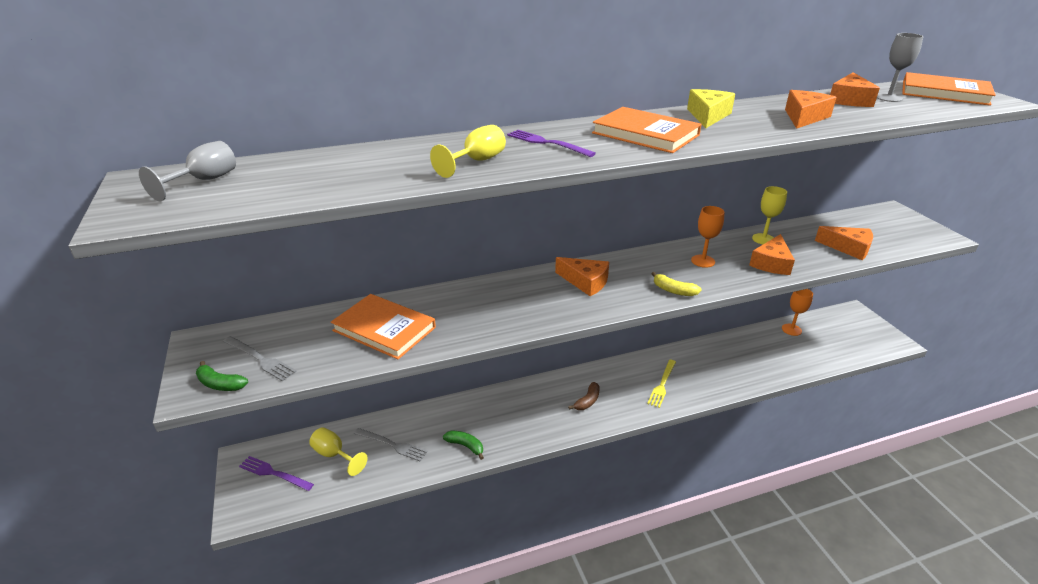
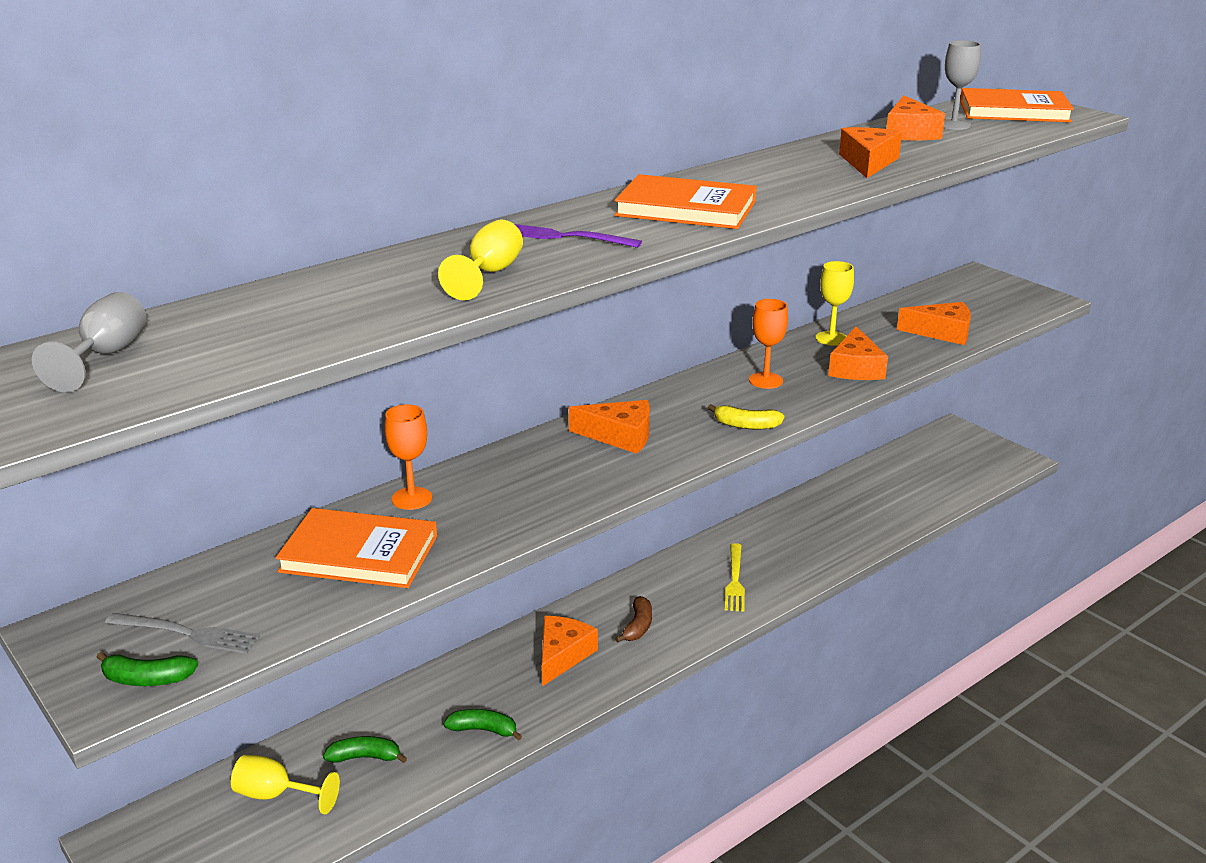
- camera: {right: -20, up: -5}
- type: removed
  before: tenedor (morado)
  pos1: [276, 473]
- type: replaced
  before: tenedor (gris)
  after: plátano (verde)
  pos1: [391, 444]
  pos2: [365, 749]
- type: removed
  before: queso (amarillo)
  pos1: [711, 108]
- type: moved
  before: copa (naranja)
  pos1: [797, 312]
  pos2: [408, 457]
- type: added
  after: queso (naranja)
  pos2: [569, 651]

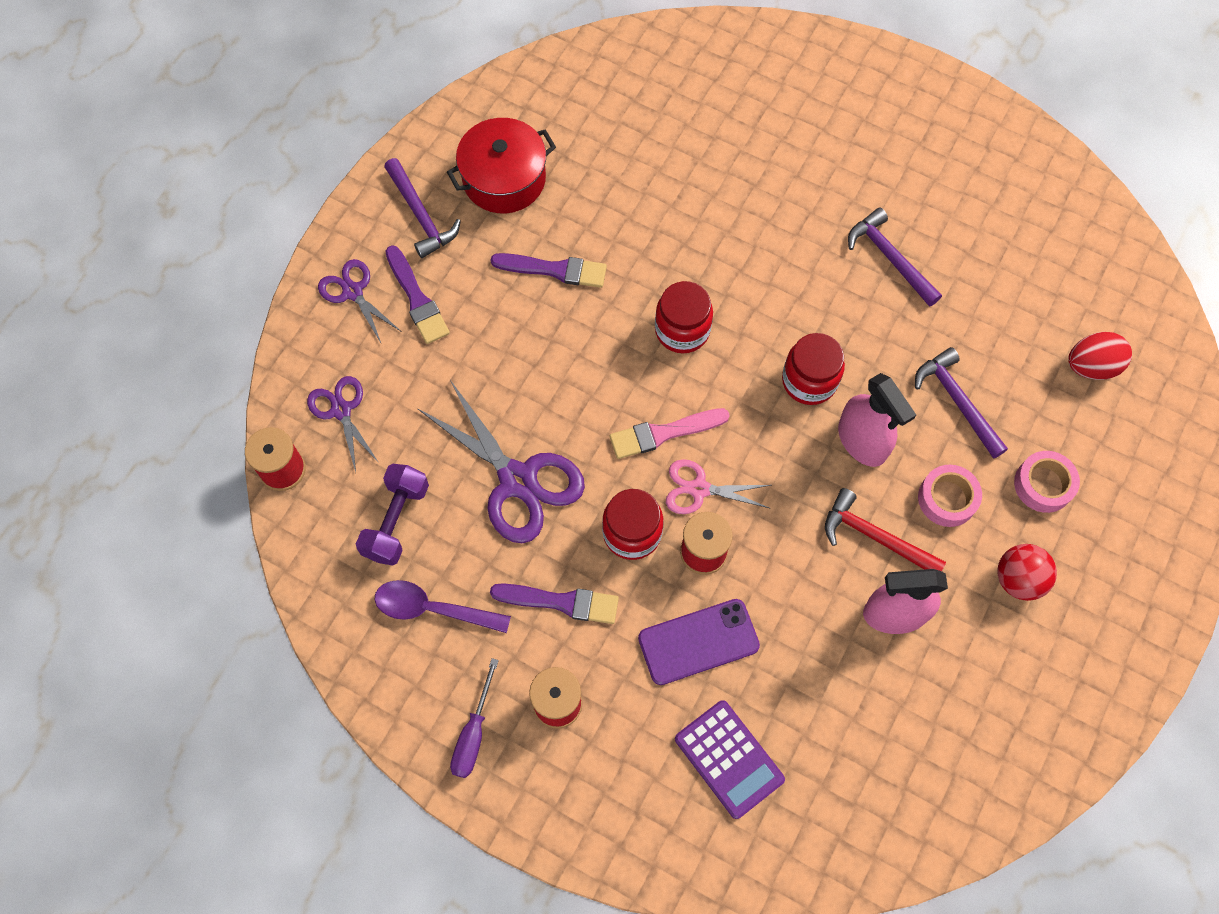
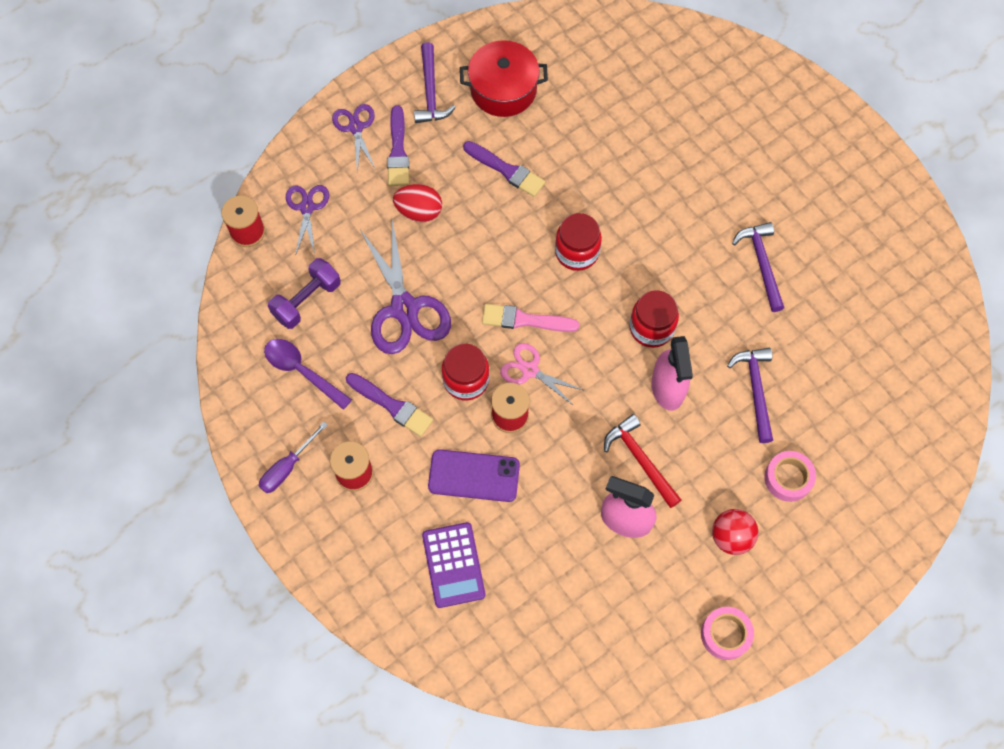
- camera: {right: 25, up: 0}
- type: moved
  before: cinta adhesiva (rosa)
  pos1: [950, 496]
  pos2: [727, 633]
- type: moved
  before: huevo (rojo)
  pos1: [1100, 356]
  pos2: [417, 203]

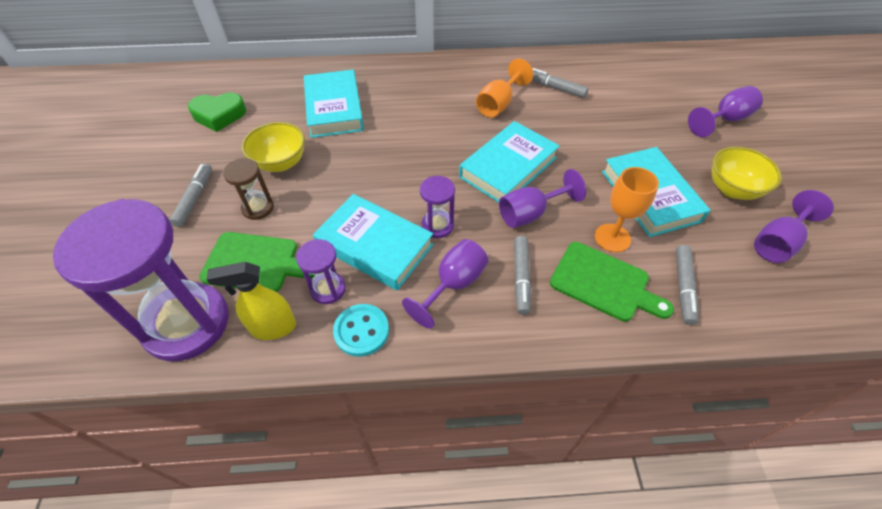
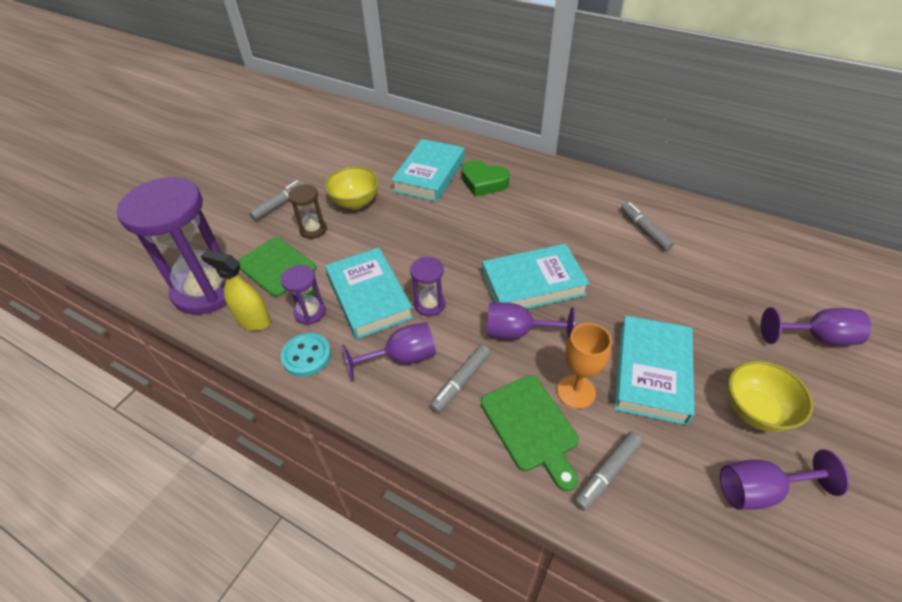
- camera: {right: 35, up: -5}
- type: moved
  before: corazón (verde)
  pos1: [217, 112]
  pos2: [486, 178]
- type: removed
  before: copa (naranja)
  pos1: [504, 88]

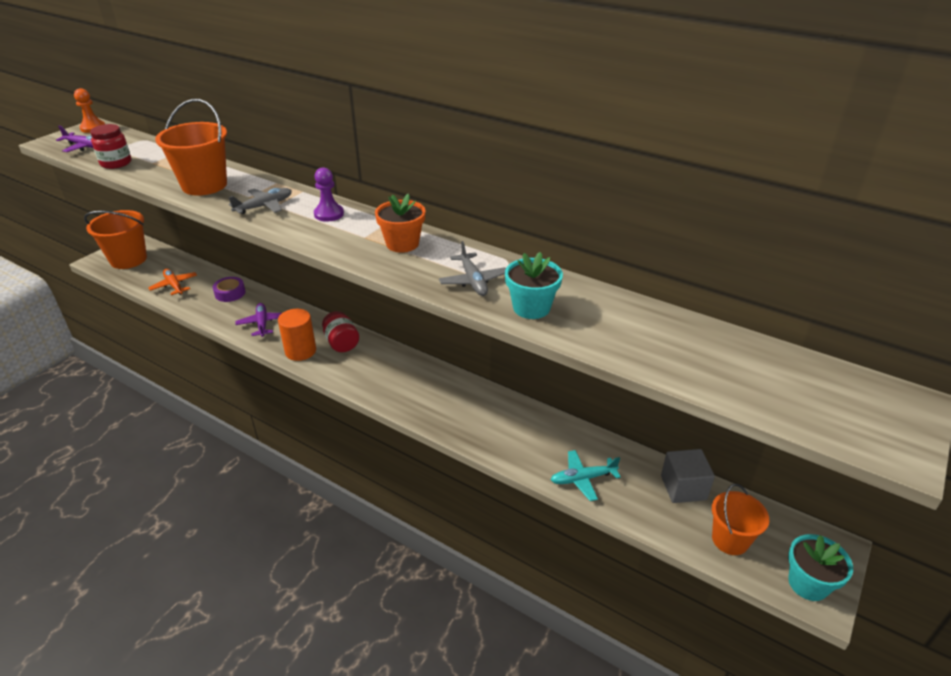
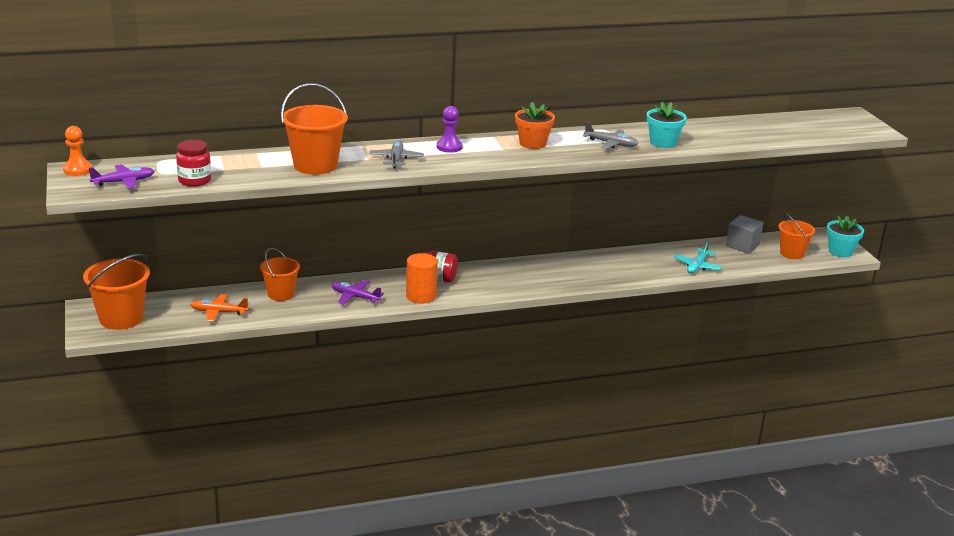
- camera: {right: -50, up: -10}
- type: replaced
  before: cinta adhesiva (morado)
  after: balde (naranja)
  pos1: [228, 289]
  pos2: [280, 274]

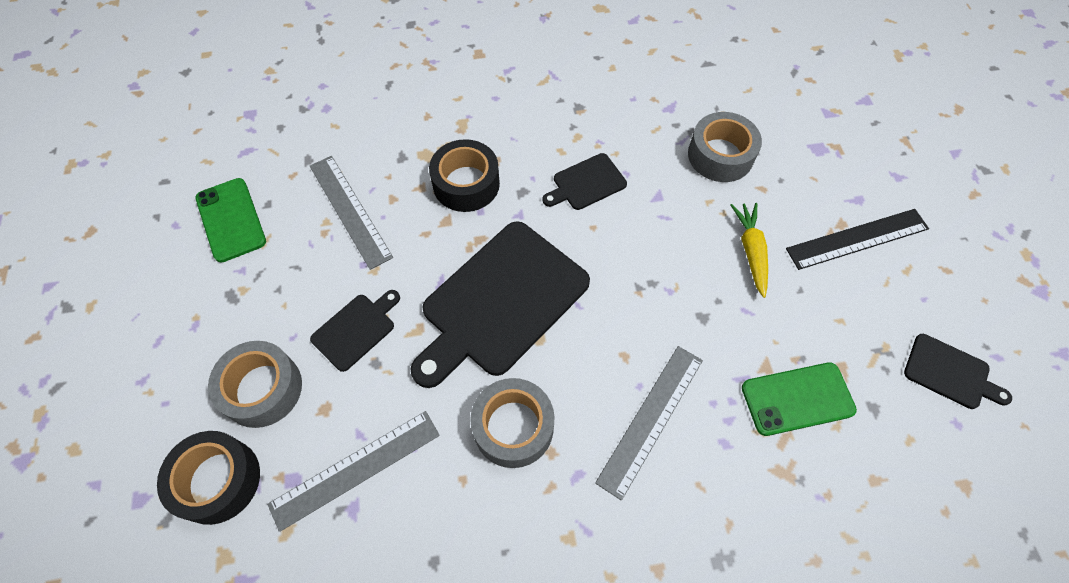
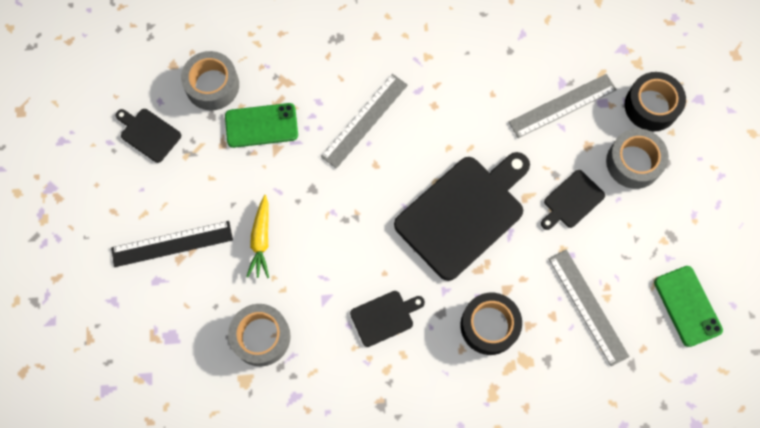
- camera: {right: -175, up: 10}
- type: moved
  before: cinta adhesiva (gris)
  pos1: [512, 423]
  pos2: [210, 80]

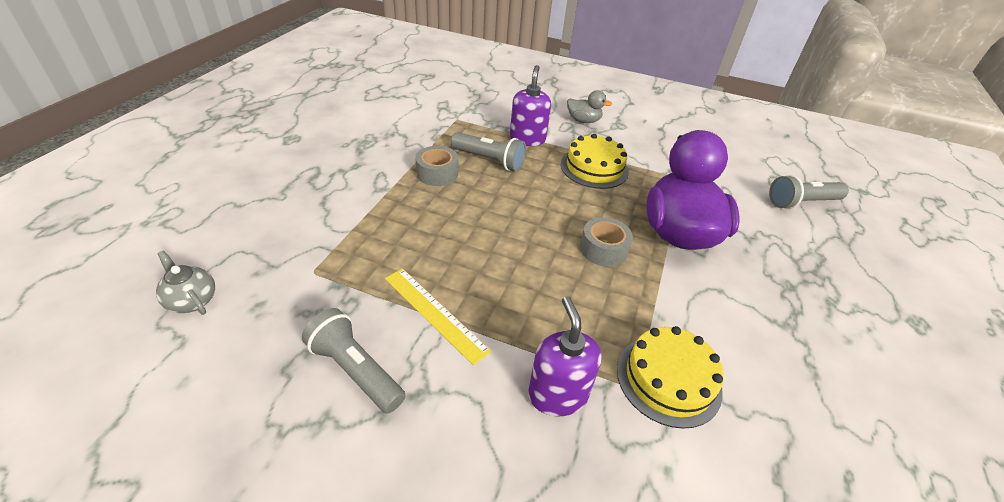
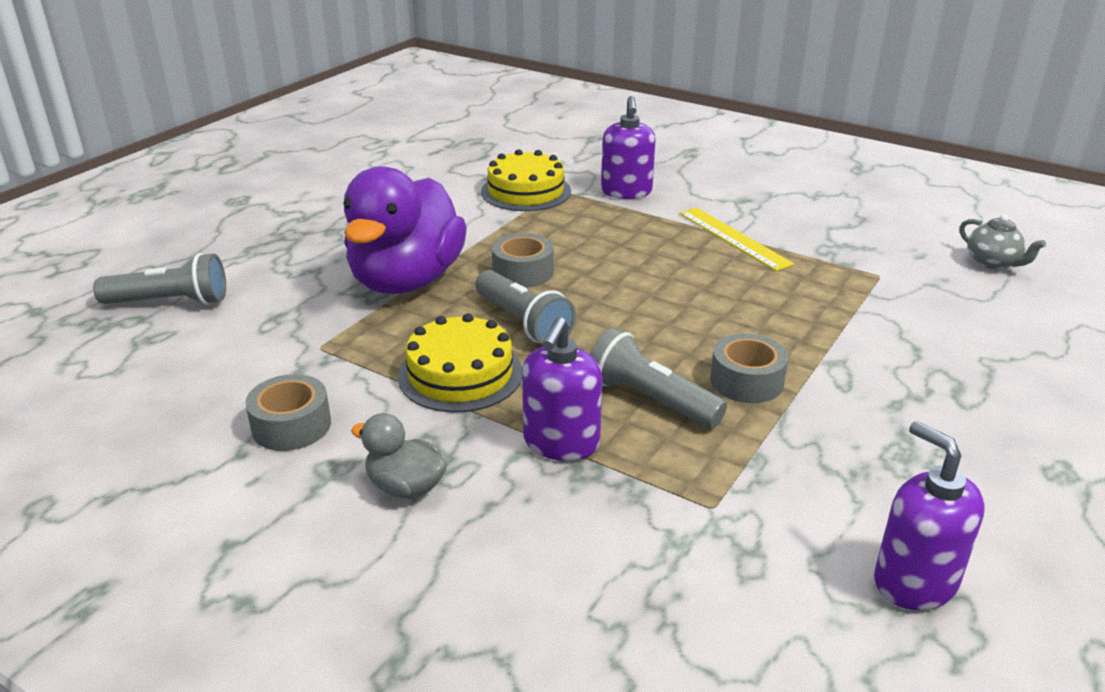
- camera: {right: -165, up: -10}
- type: moved
  before: lámpara de mano (gris)
  pos1: [354, 361]
  pos2: [525, 307]
- type: added
  after: cinta adhesiva (gris)
  pos2: [288, 412]
- type: added
  after: dispensador de jabón (morado)
  pos2: [929, 515]

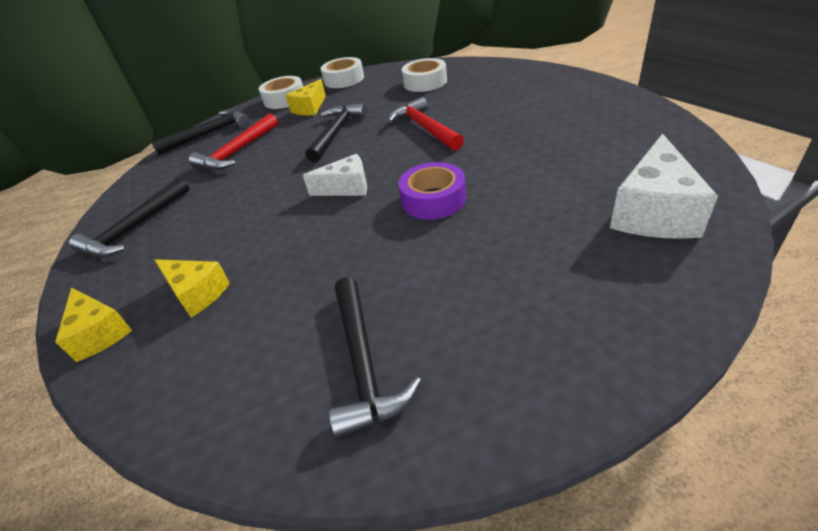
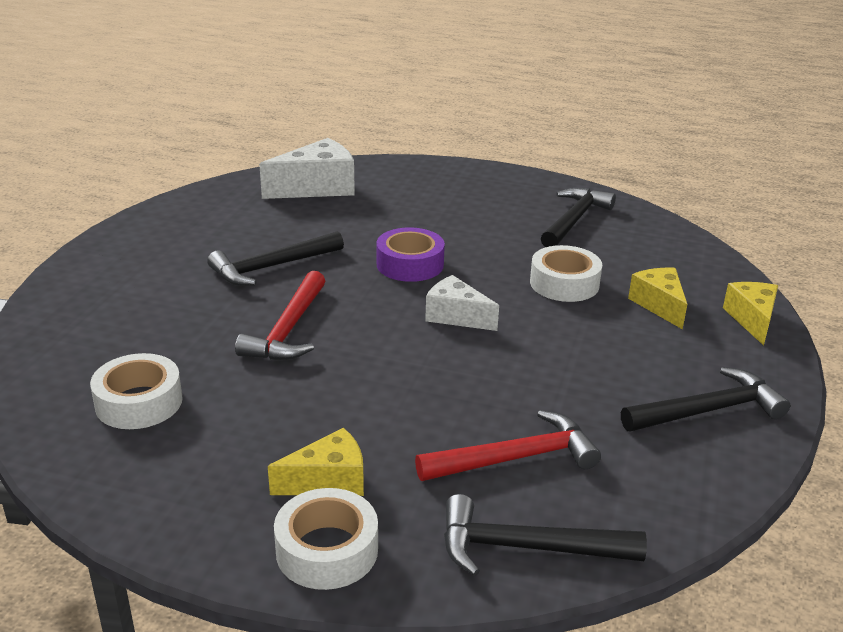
- camera: {right: -145, up: -10}
- type: moved
  before: martillo (negro)
  pos1: [336, 132]
  pos2: [275, 258]
- type: moved
  before: cinta adhesiva (blanco)
  pos1: [342, 72]
  pos2: [566, 273]

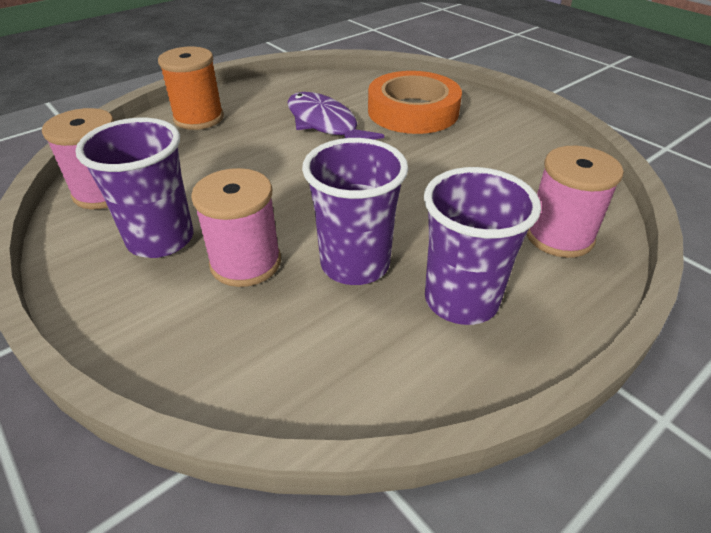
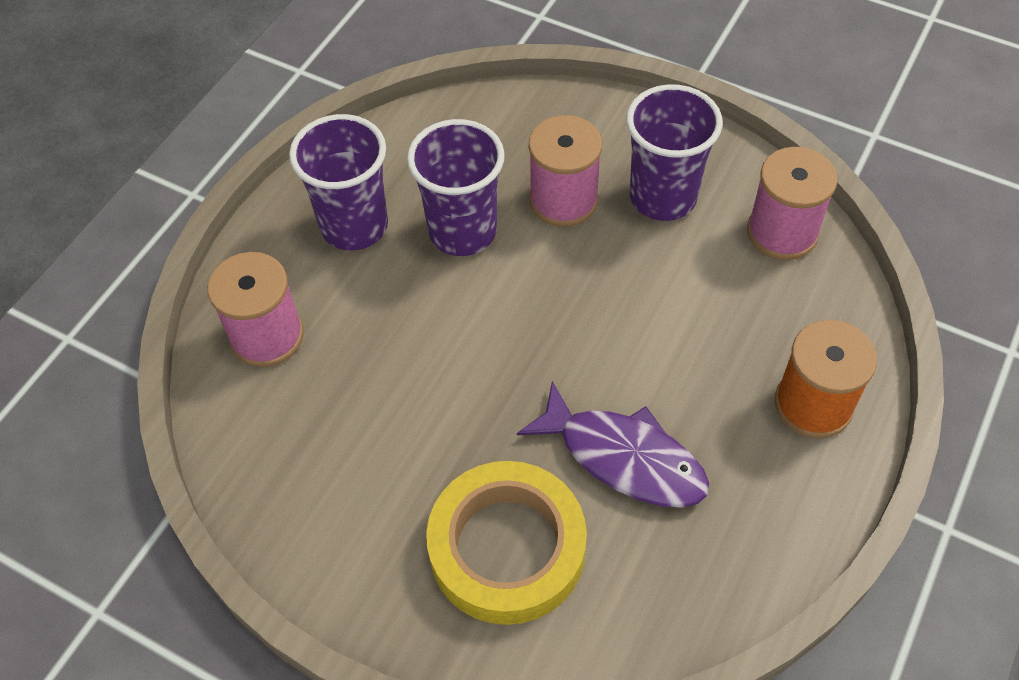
- camera: {right: 160, up: 15}
- type: recoloured
  before: cinta adhesiva (naranja)
  after: cinta adhesiva (amarillo)
  pos1: [415, 102]
  pos2: [506, 543]

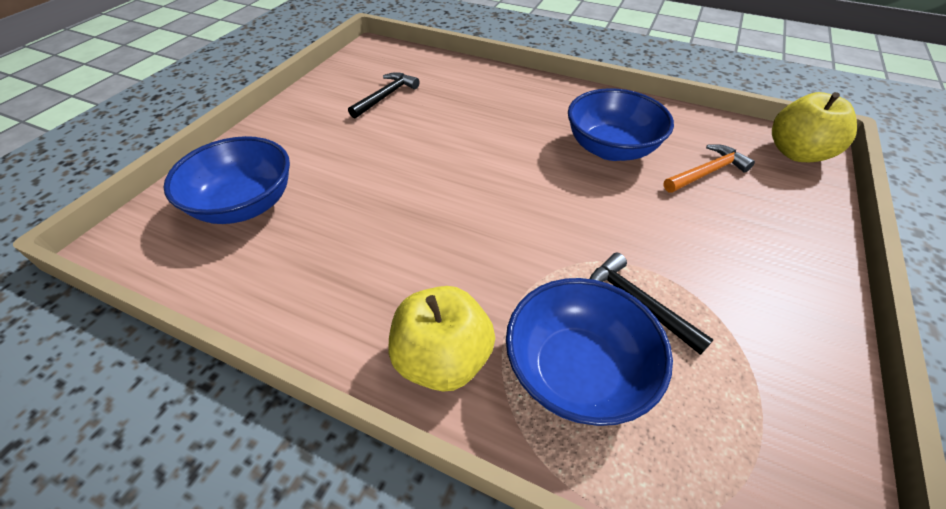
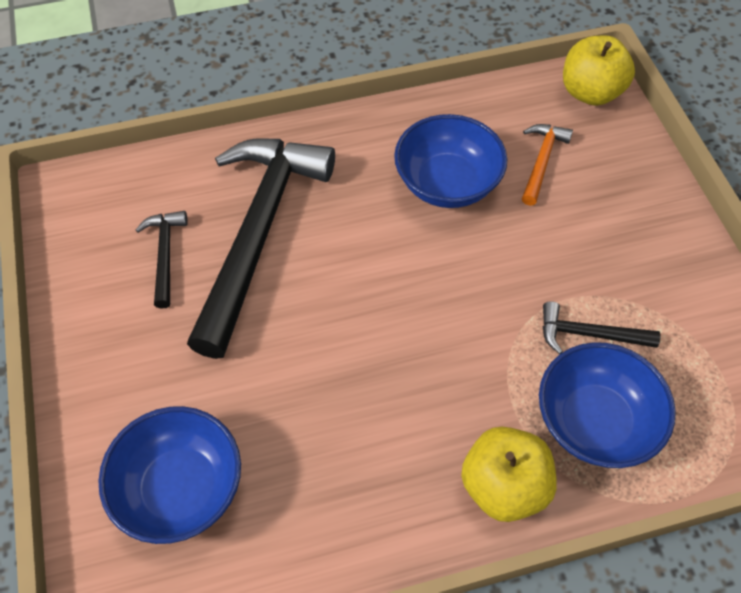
- camera: {right: -40, up: 10}
- type: added
  after: martillo (negro)
  pos2: [261, 248]

